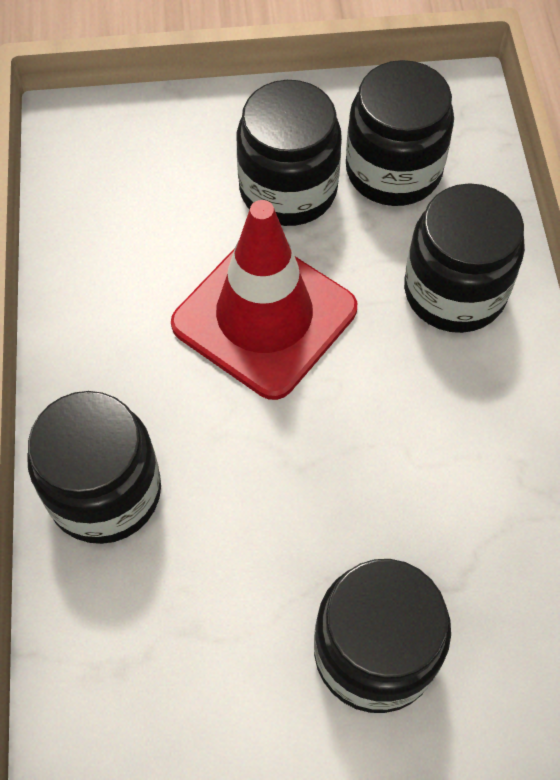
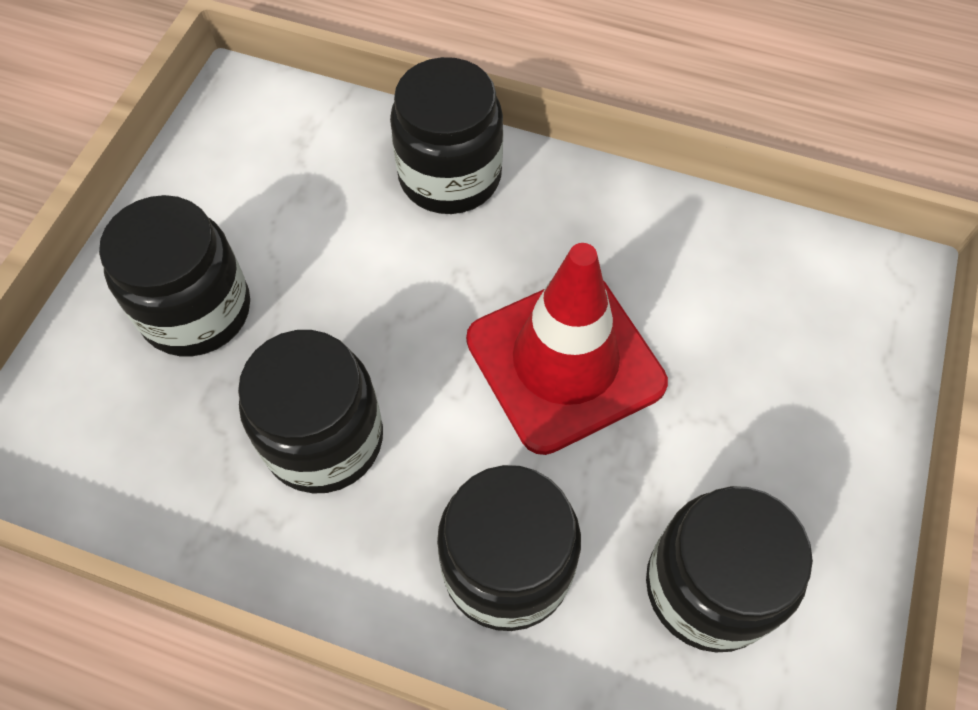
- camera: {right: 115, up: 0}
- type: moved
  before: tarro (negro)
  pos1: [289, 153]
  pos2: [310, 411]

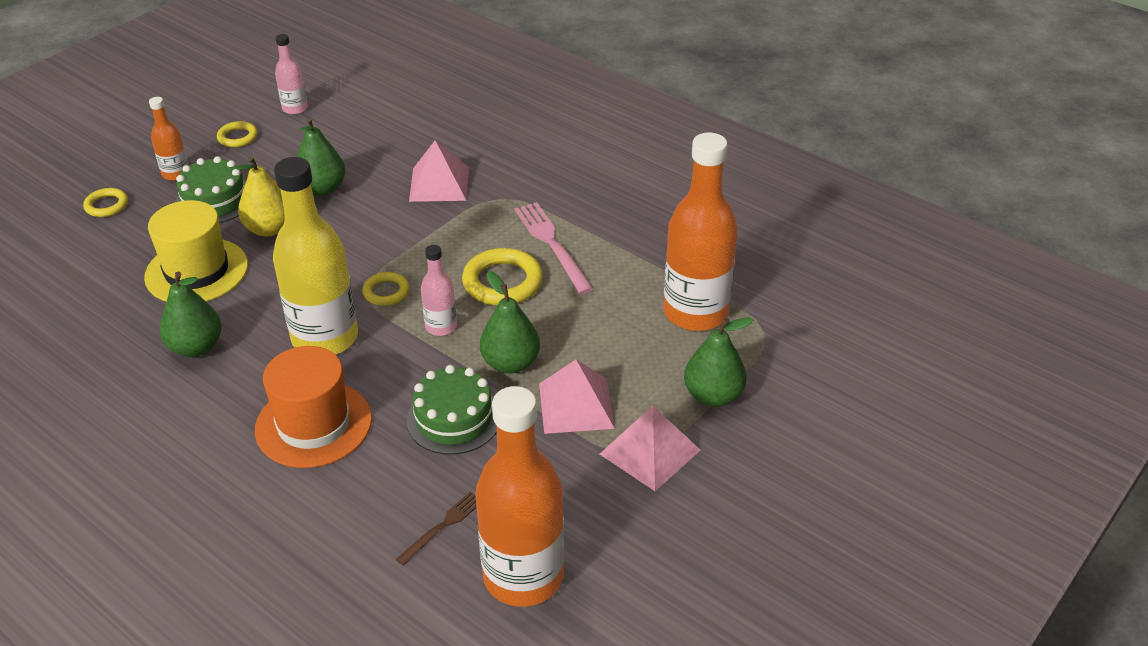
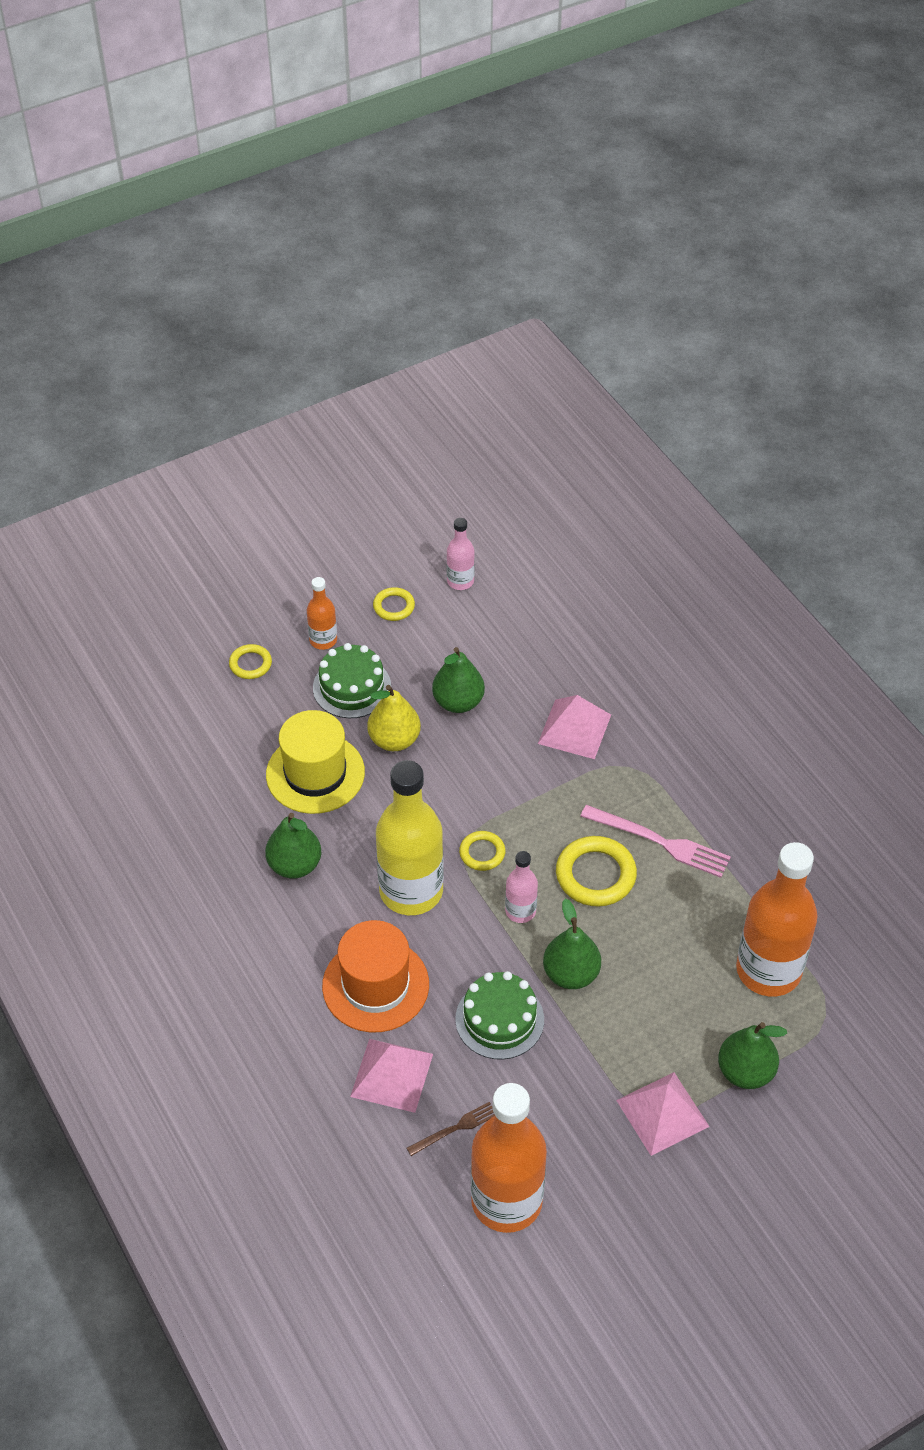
- camera: {right: 20, up: 10}
- type: turned
  before: tenedor (rosa)
  pos1: [553, 248]
  pos2: [655, 841]
  turn: 120
- type: moved
  before: pirámide (rosa)
  pos1: [577, 397]
  pos2: [391, 1076]

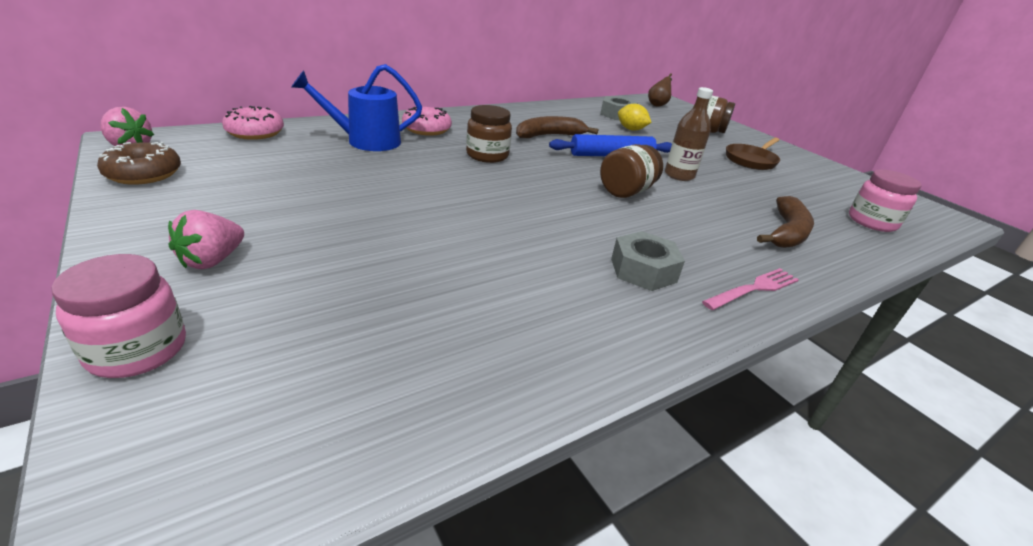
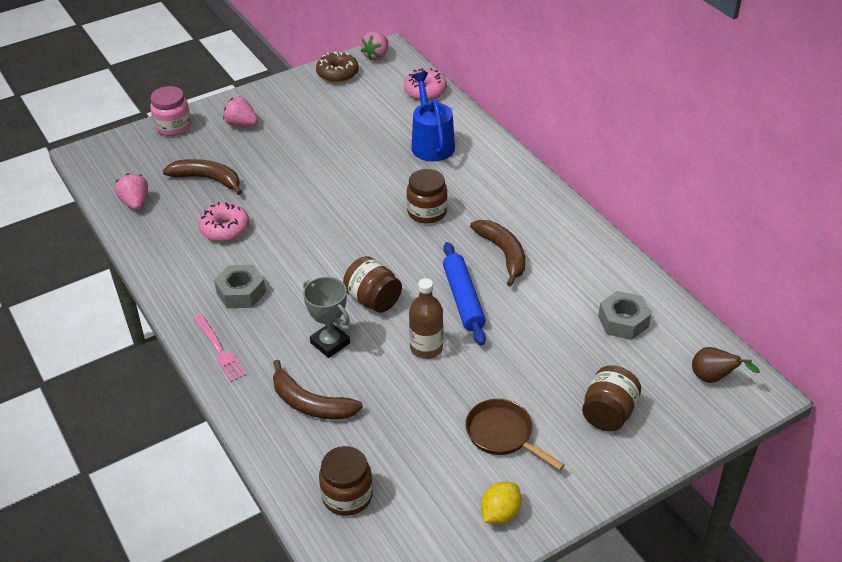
- camera: {right: 95, up: 10}
- type: moved
  before: rosquilla (rosa)
  pos1: [427, 121]
  pos2: [224, 221]
- type: moved
  before: limón (amarillo)
  pos1: [635, 117]
  pos2: [501, 503]
- type: recoloured
  before: tarro (rosa)
  after: tarro (marrón)
  pos1: [885, 200]
  pos2: [346, 481]
- type: added
  after: fresa (rosa)
  pos2: [131, 191]
- type: added
  after: plátano (marrón)
  pos2: [202, 177]
- type: added
  after: trofeo (gris)
  pos2: [326, 317]

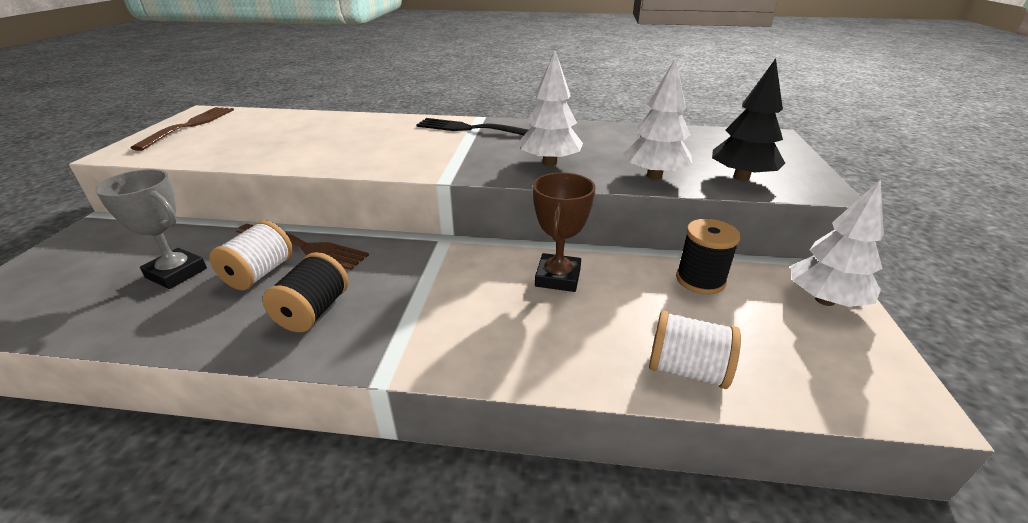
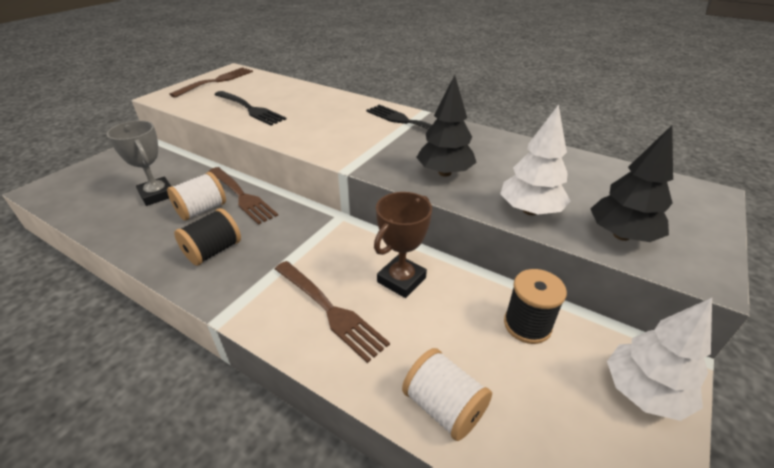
- camera: {right: 25, up: 5}
- type: recoloured
  before: árbol (blanco)
  after: árbol (negro)
  pos1: [551, 108]
  pos2: [446, 126]
- type: added
  after: tenedor (negro)
  pos2: [250, 108]
- type: added
  after: tenedor (marrón)
  pos2: [332, 312]

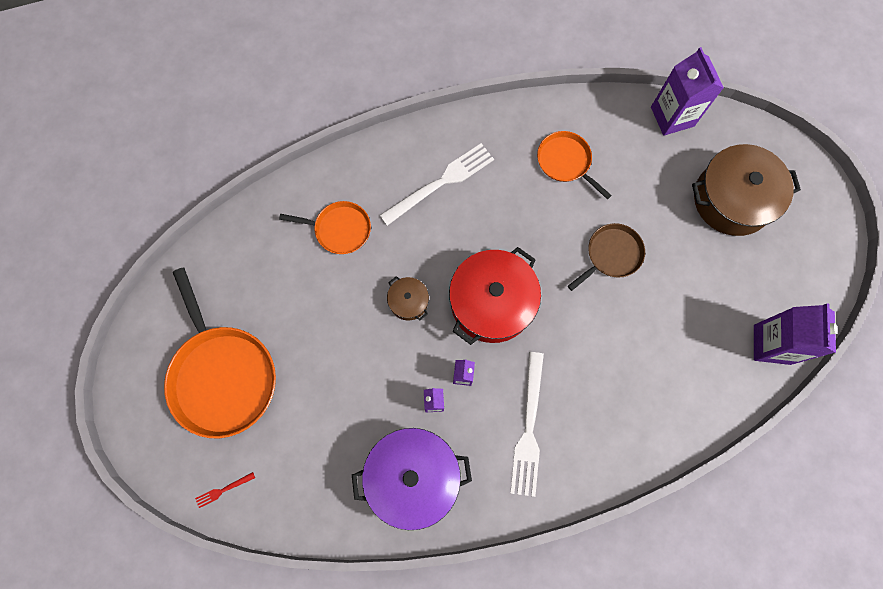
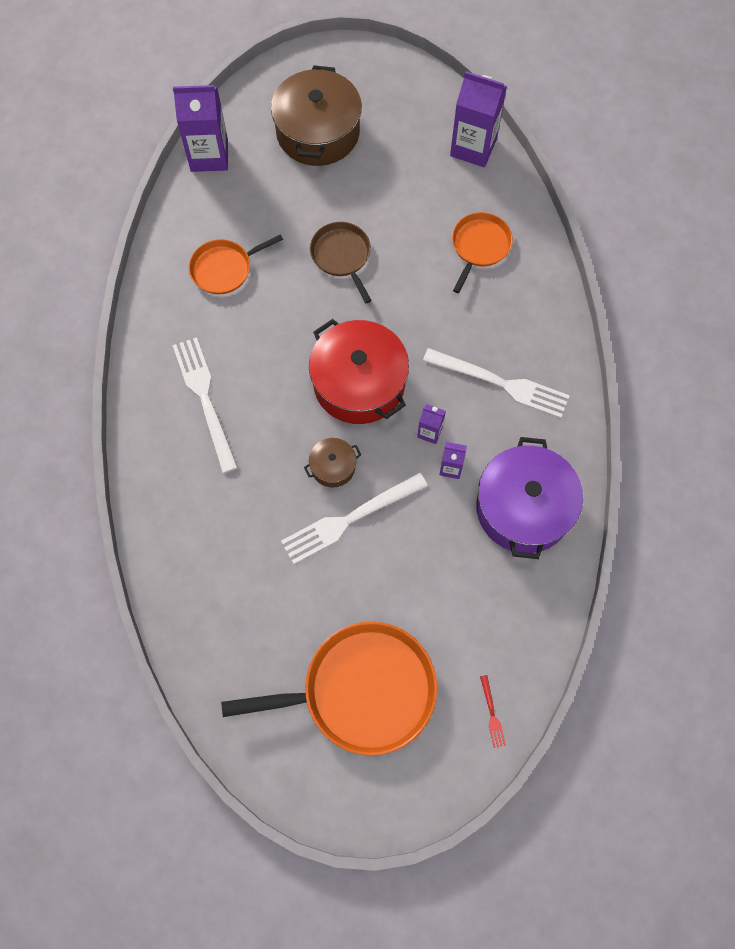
- camera: {right: -75, up: -5}
- type: moved
  before: sartén (naranja)
  pos1: [325, 227]
  pos2: [482, 252]
- type: added
  after: tenedor (blanco)
  pos2: [354, 518]

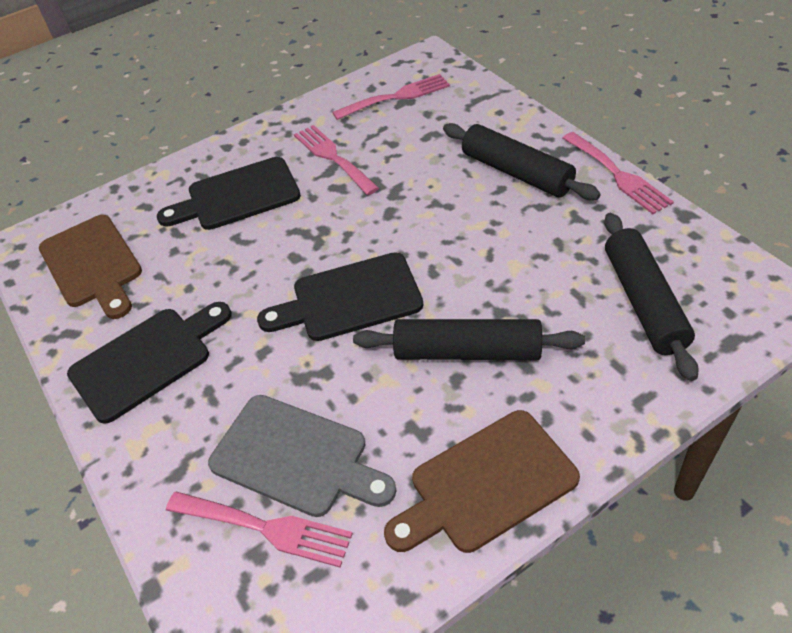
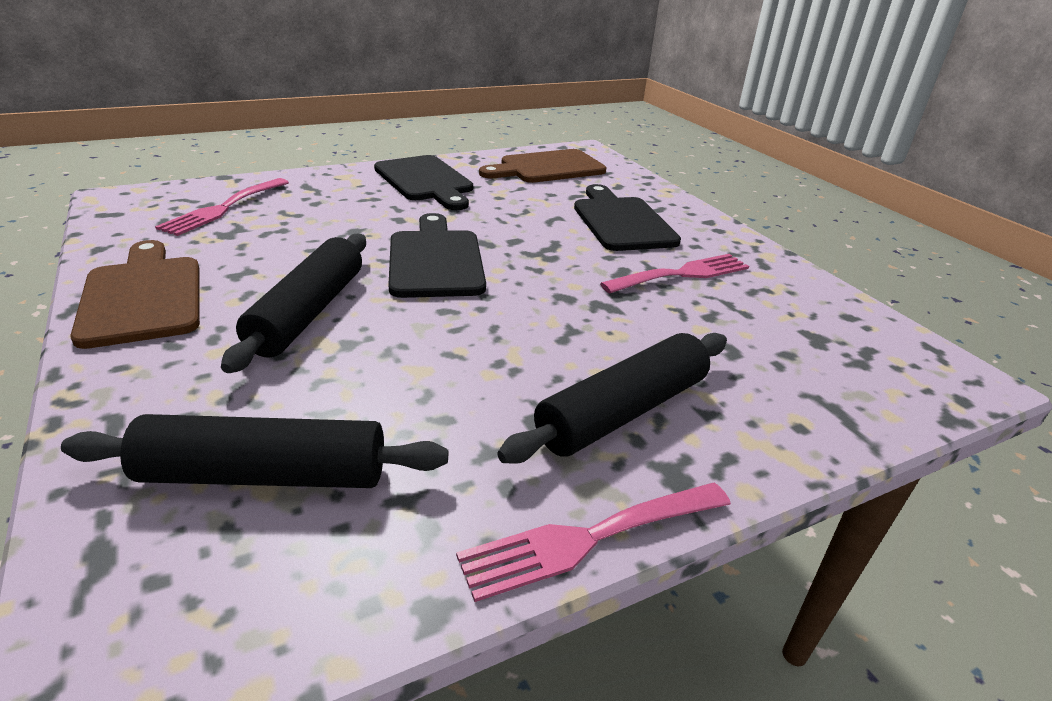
- camera: {right: 90, up: -15}
- type: removed
  before: tabla de cortar (gris)
  pos1: [302, 456]
- type: removed
  before: tenedor (rosa)
  pos1: [391, 97]

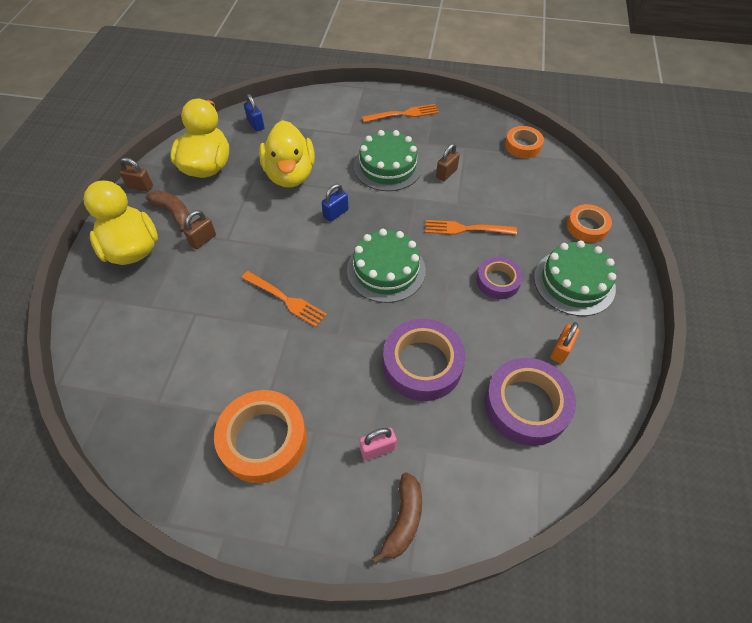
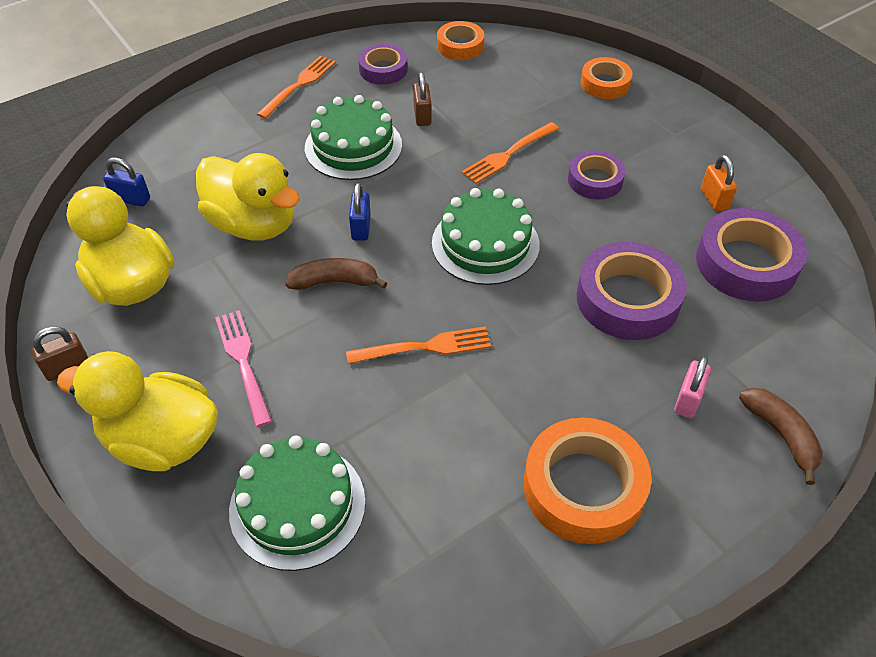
- camera: {right: -45, up: -5}
- type: moved
  before: plátano (marrón)
  pos1: [167, 211]
  pos2: [336, 274]
- type: replaced
  before: candado (marrón)
  after: tenedor (rosa)
  pos1: [199, 229]
  pos2: [243, 368]
- type: moved
  before: tarta (verde)
  pos1: [575, 278]
  pos2: [297, 503]
- type: added
  after: cinta adhesiva (morado)
  pos2: [383, 64]

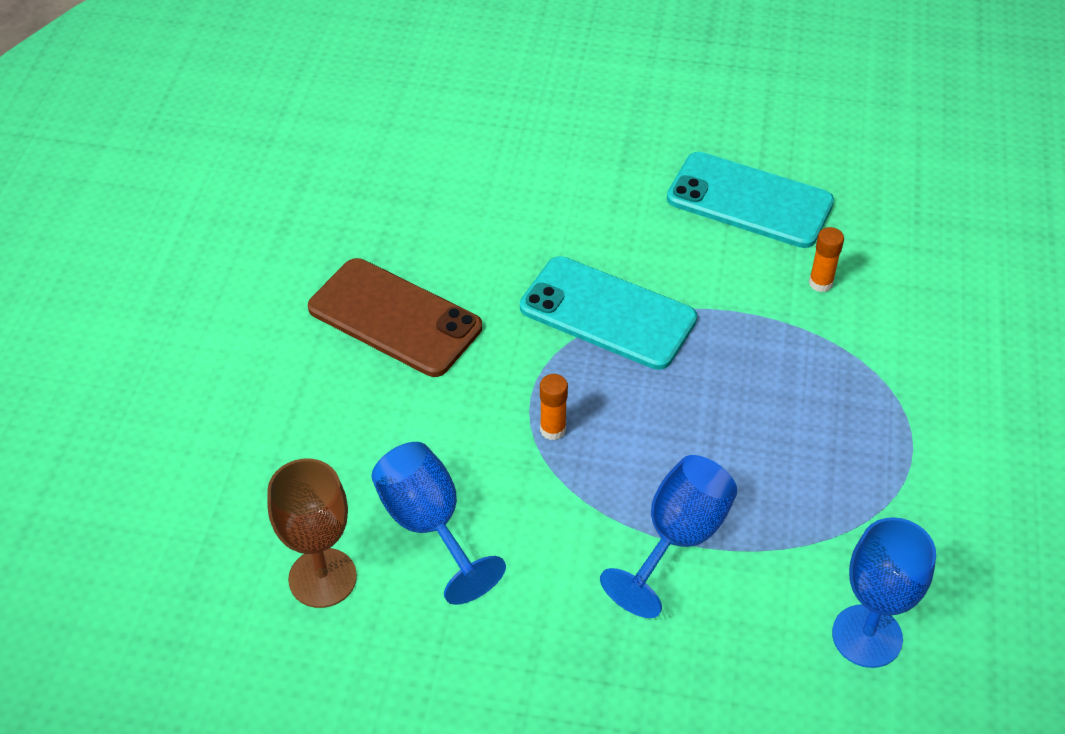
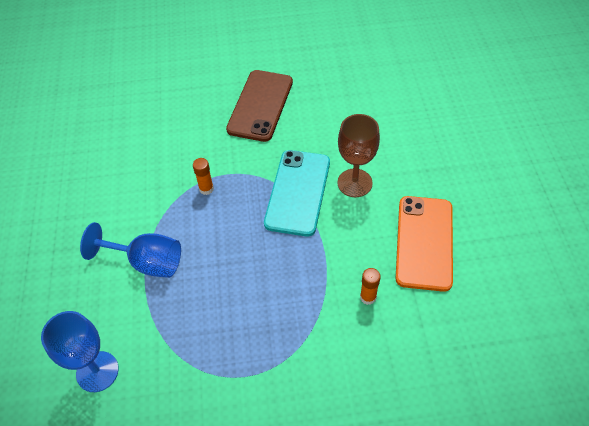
- camera: {right: 75, up: 5}
- type: moved
  before: copa (marrón)
  pos1: [312, 533]
  pos2: [358, 155]
- type: removed
  before: copa (azul)
  pos1: [438, 523]
- type: recoloured
  before: móvil (turquesa)
  after: móvil (naranja)
  pos1: [750, 200]
  pos2: [424, 244]

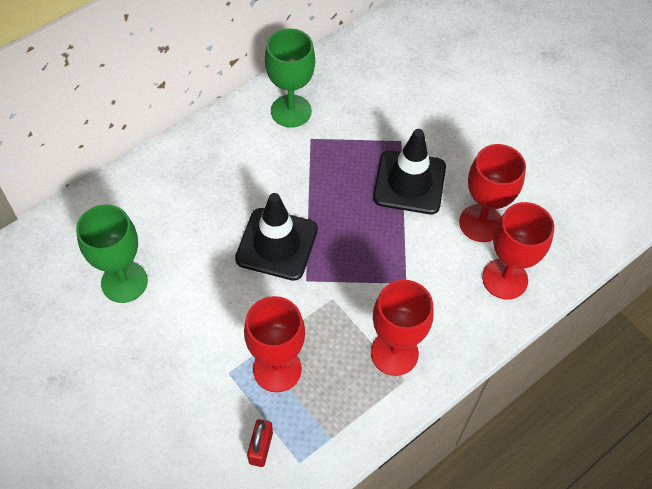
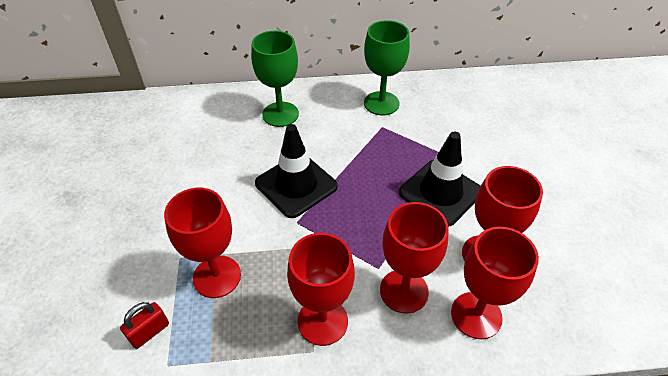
- camera: {right: 35, up: -10}
- type: moved
  before: copa (verde)
  pos1: [112, 253]
  pos2: [275, 79]
- type: added
  after: copa (rojo)
  pos2: [414, 258]

